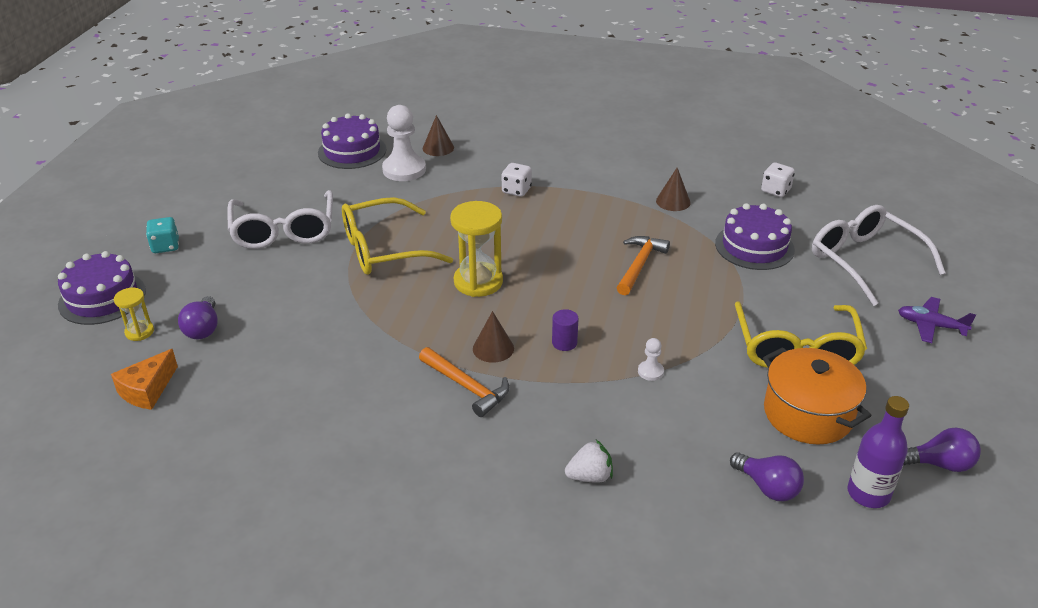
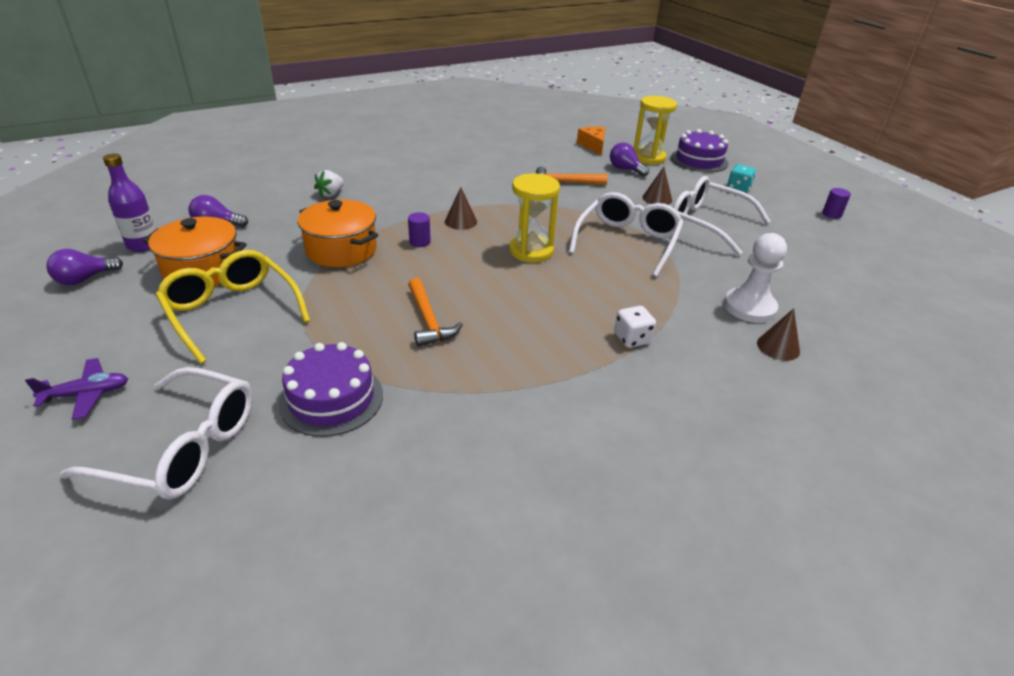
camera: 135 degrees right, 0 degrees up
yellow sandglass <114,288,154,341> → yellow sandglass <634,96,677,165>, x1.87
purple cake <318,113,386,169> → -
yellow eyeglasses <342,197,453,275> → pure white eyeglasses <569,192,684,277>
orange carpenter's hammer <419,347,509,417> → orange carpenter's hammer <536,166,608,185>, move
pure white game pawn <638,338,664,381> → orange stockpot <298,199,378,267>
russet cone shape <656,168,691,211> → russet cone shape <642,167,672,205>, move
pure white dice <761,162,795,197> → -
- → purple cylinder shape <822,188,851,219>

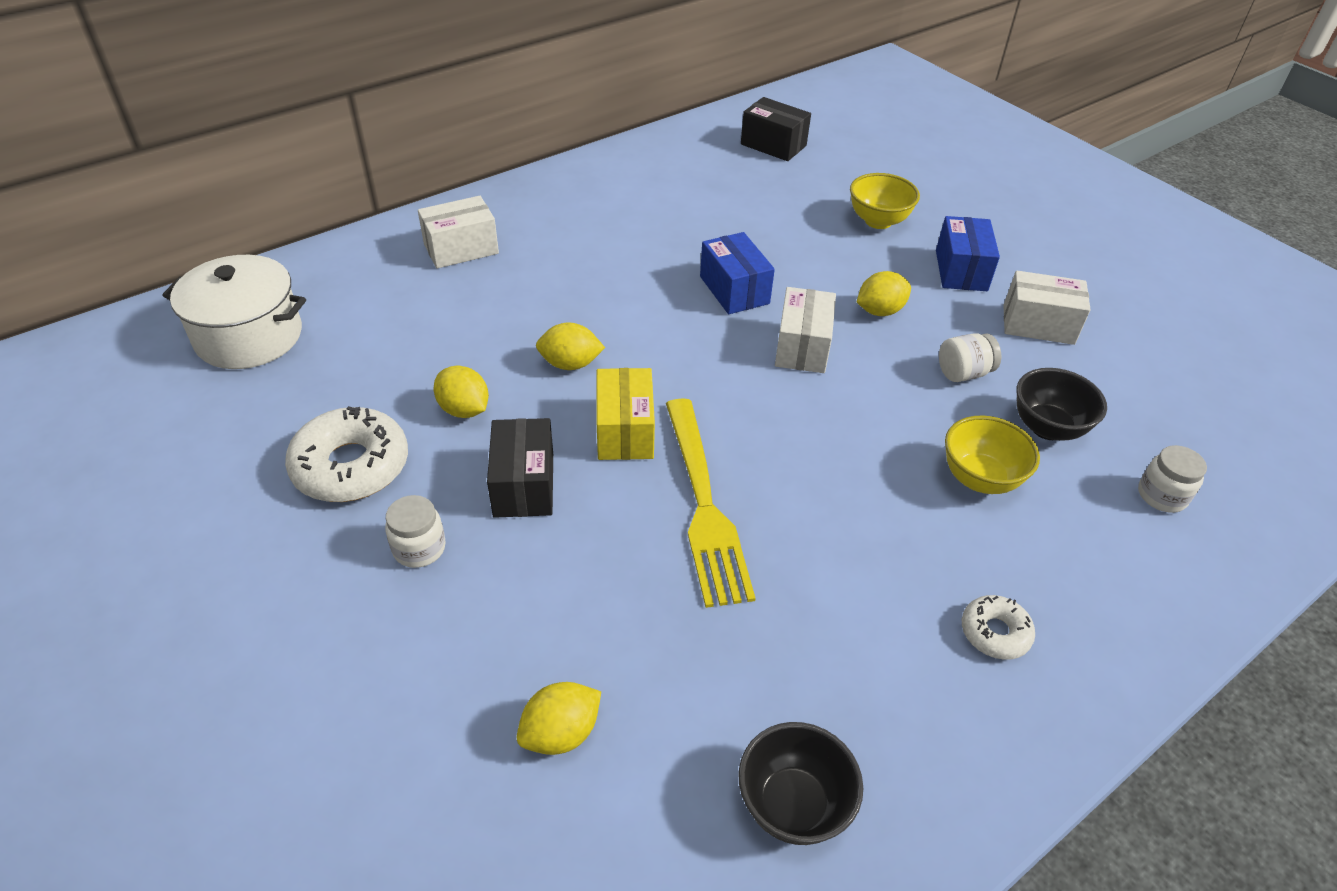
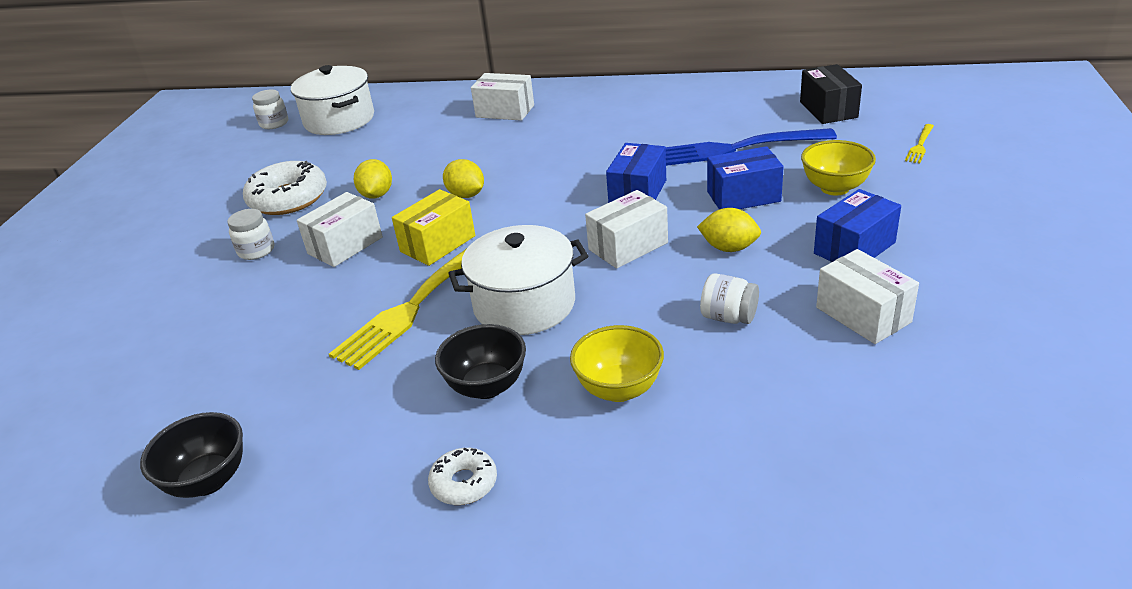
camera: 50 degrees right, 10 degrees down
ebony package <487,418,553,518> → pure white package <297,192,383,267>
yellow citrus fruit <516,682,601,755> → -
ebony serving bowl <1016,368,1107,441> → ebony serving bowl <435,324,526,399>, move
pure white jam jar <1138,445,1207,513> → pure white jam jar <252,90,288,129>, move
- → pure white stockpot <448,225,588,335>
- → blue dinner fork <666,128,837,166>
- → blue package <707,146,784,209>
- → yellow dinner fork <905,124,934,163>

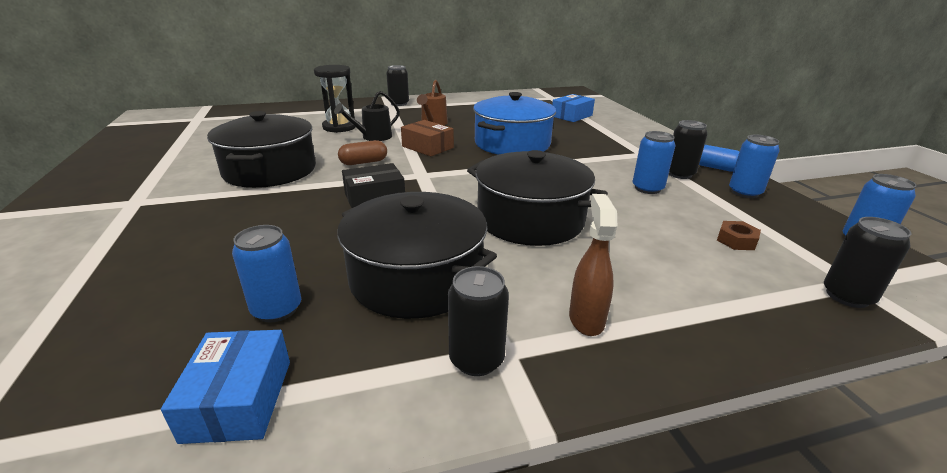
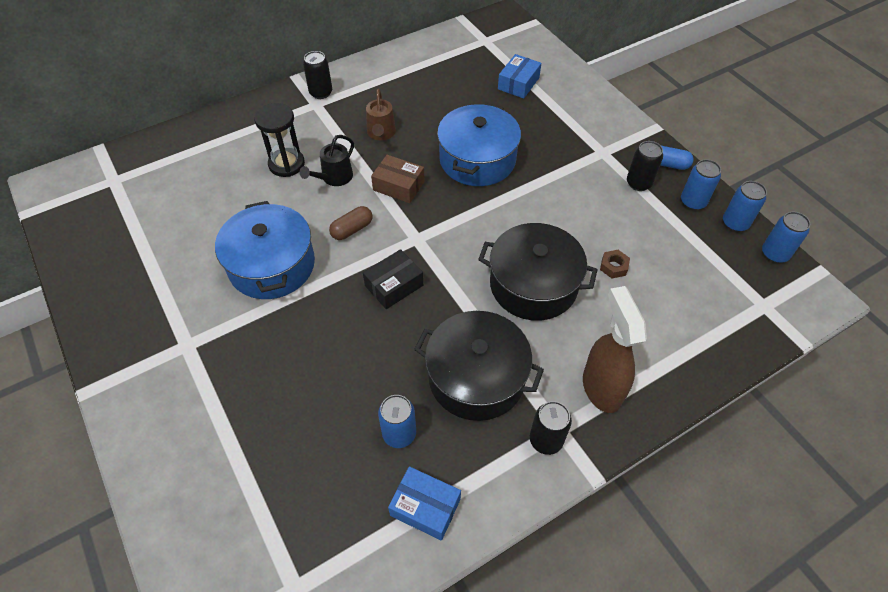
camera: 15 degrees left, 25 degrees up
blue package <161,330,290,444> → blue package <388,466,461,541>, 45 degrees counterclockwise
ebony stockpot <207,111,316,188> → blue stockpot <215,201,315,299>
russet spray cleaner <569,194,617,336> → russet spray cleaner <583,286,647,413>, x1.60
blue soda can <632,131,675,194> → blue soda can <723,181,767,232>, move
russet hexagon nut <717,221,761,250> → russet hexagon nut <600,250,630,278>, move
ebony soda can <824,217,912,308> → -

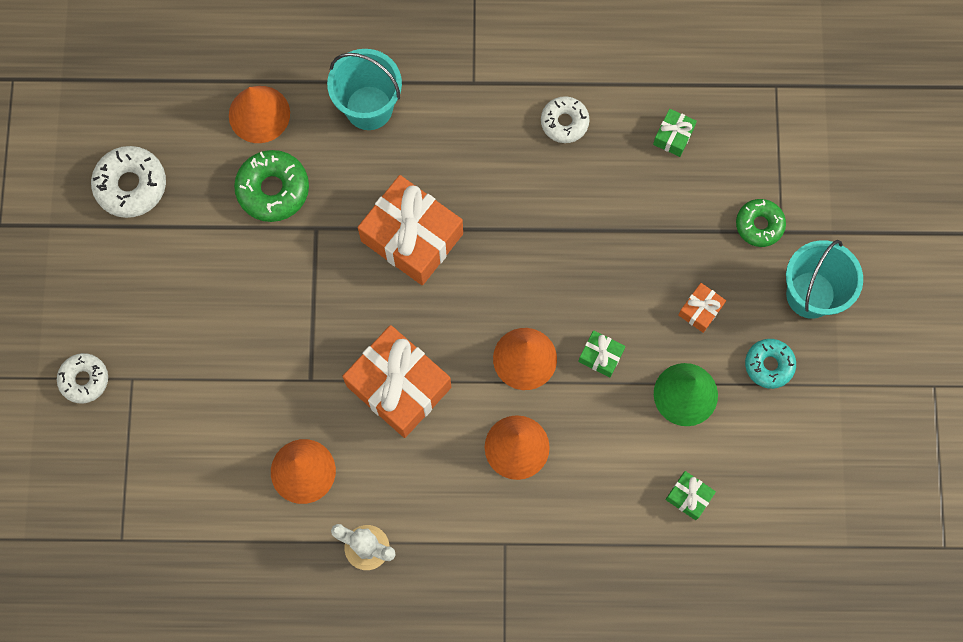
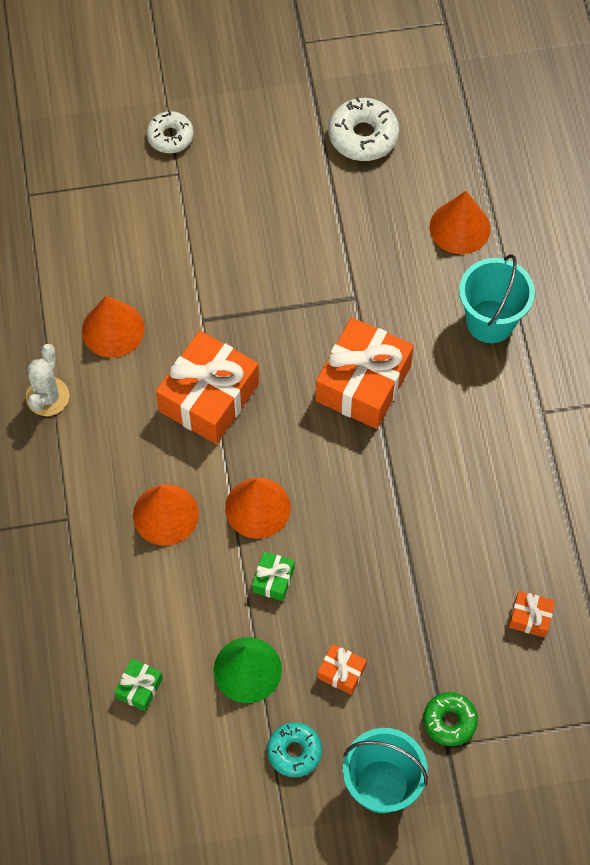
camera: 80 degrees right, 10 degrees down
green doughnut <234,150,309,222> → -
pure white doughnut <541,96,589,143> → -
green gift <653,109,697,157> → orange gift <509,591,555,638>

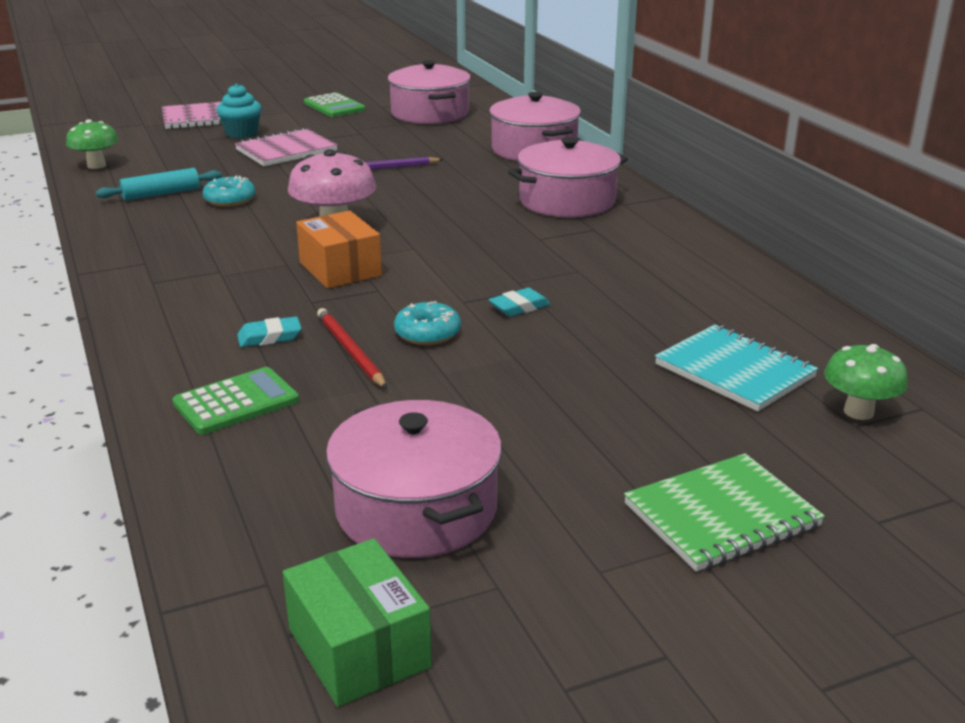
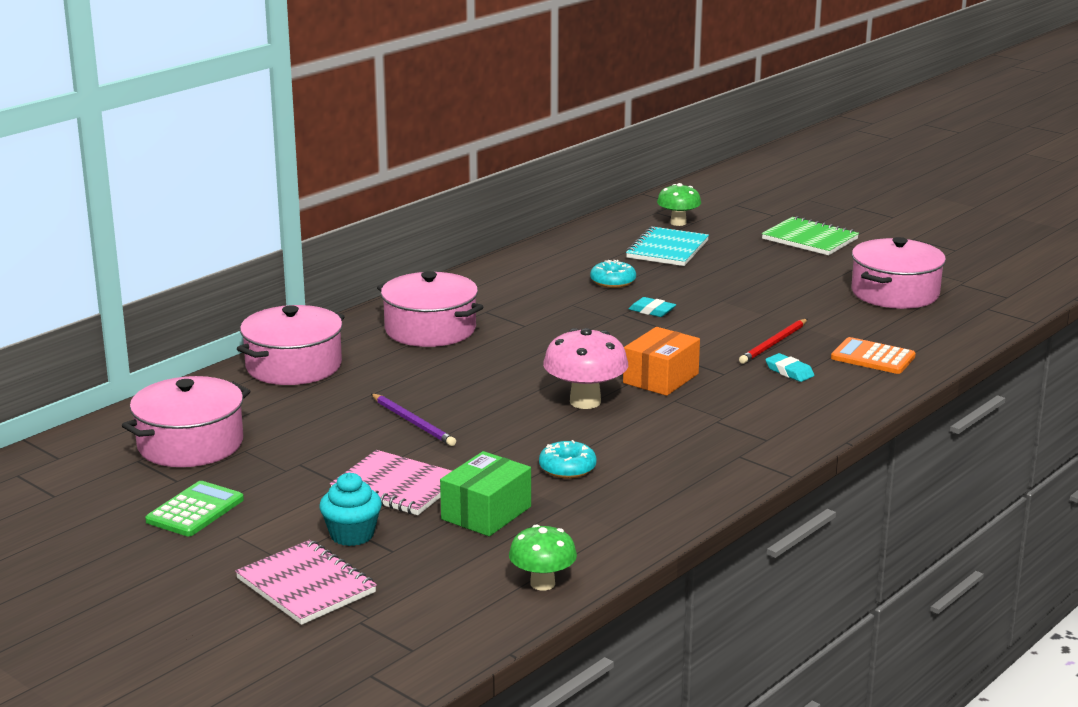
camera: 115 degrees left, 5 degrees down
turquoise rolling pin <96,168,222,200> → -
green pocket calculator <172,367,299,435> → orange pocket calculator <831,337,916,374>
green package <283,538,432,707> → green package <440,451,531,536>, move
turquoise doughnut <394,301,461,345> → turquoise doughnut <590,260,636,288>, move

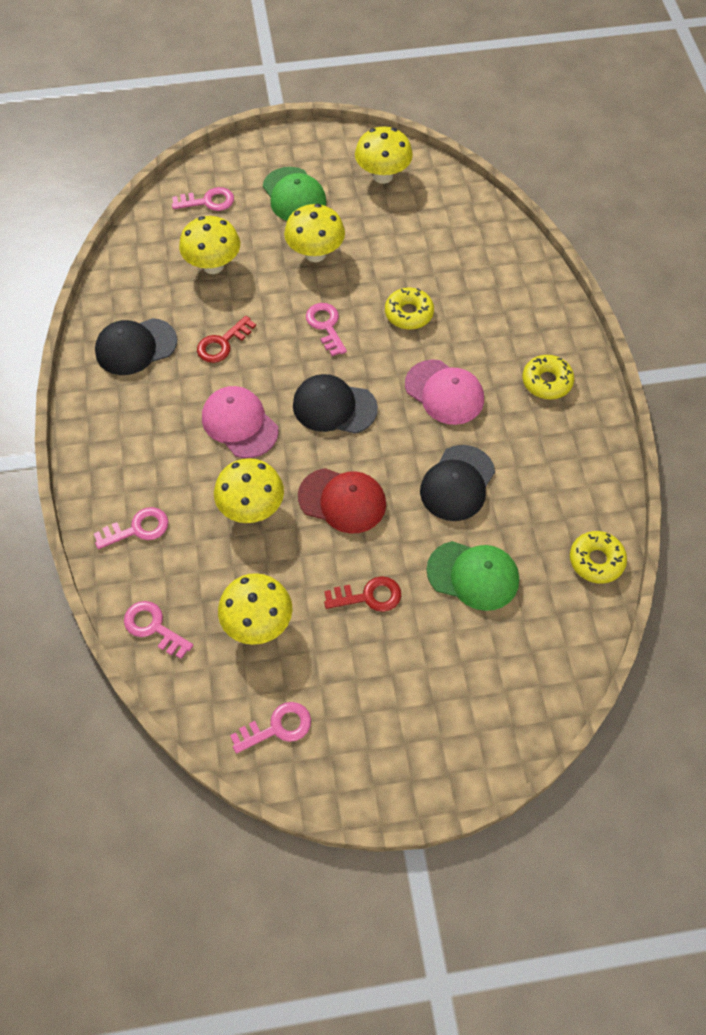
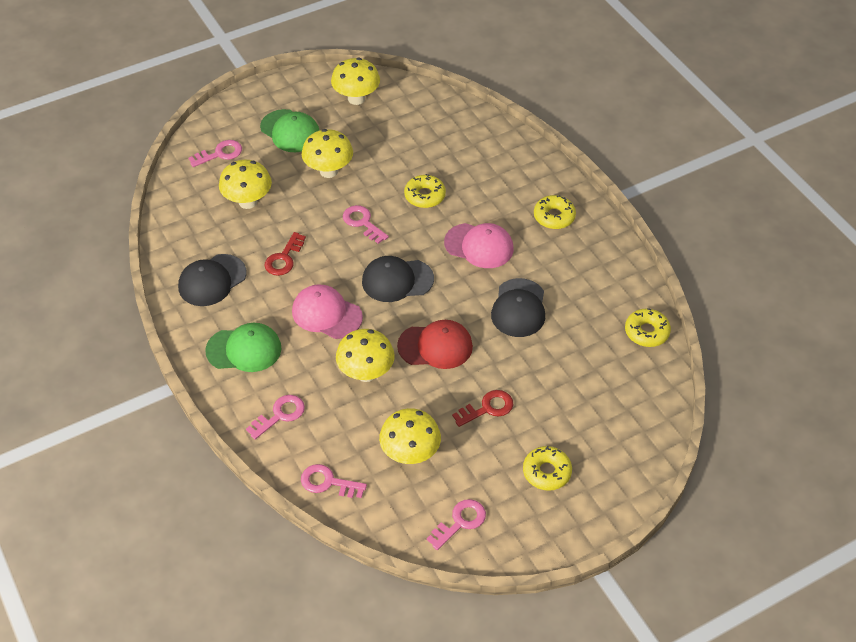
camera: 20 degrees left, 10 degrees down
green baseball cap <426,541,519,611> → green baseball cap <205,323,282,372>, move
- → yellow doughnut <523,446,572,491>

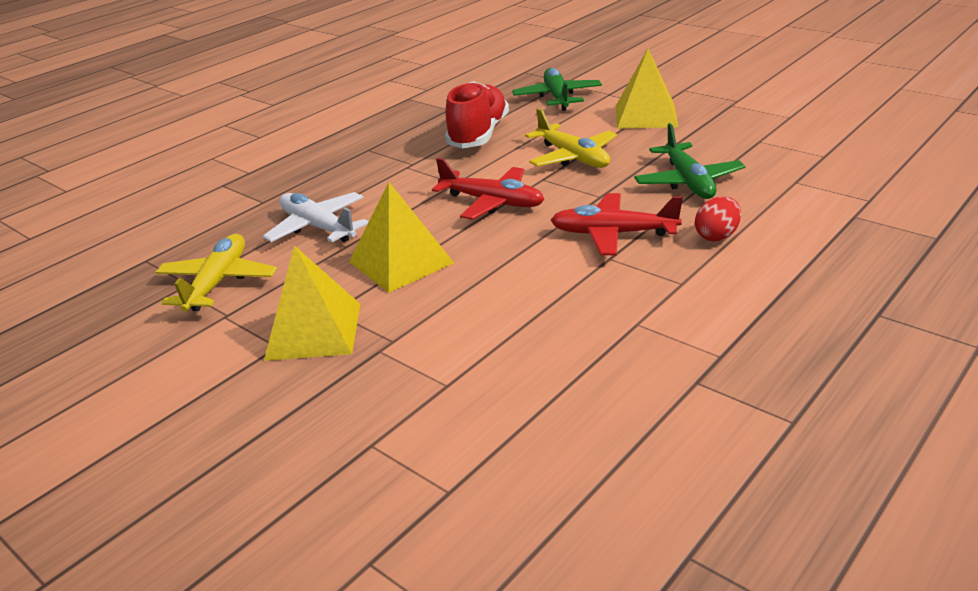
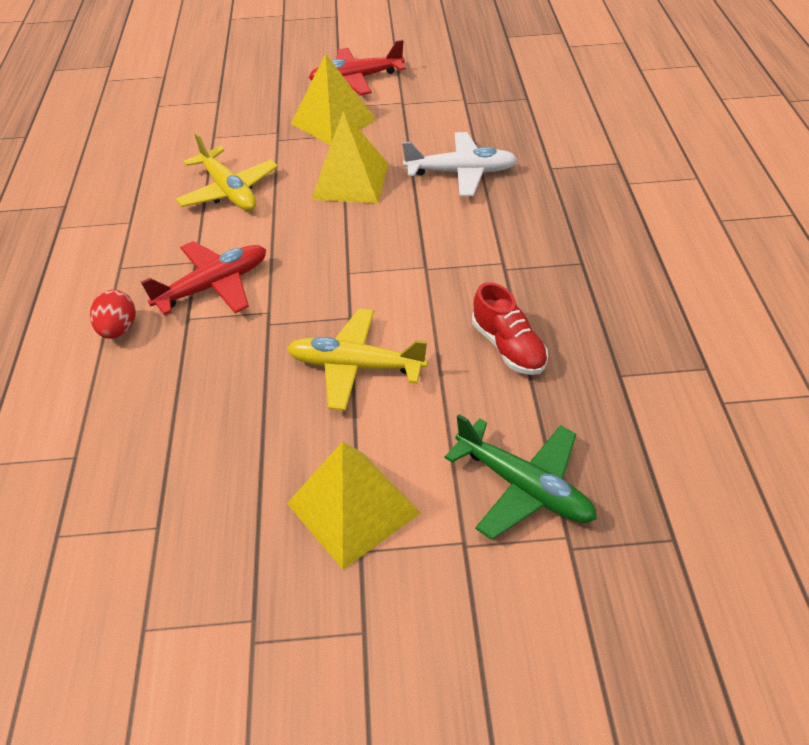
camera: 135 degrees right, 15 degrees up
yellow toy plane <155,234,277,311> → yellow toy plane <176,133,278,211>, move
scarlet toy plane <432,158,544,220> → scarlet toy plane <309,40,406,95>, move
scarlet sneaker <445,81,509,149> → scarlet sneaker <472,282,548,375>, x0.65
green toy plane <634,123,746,199> → -

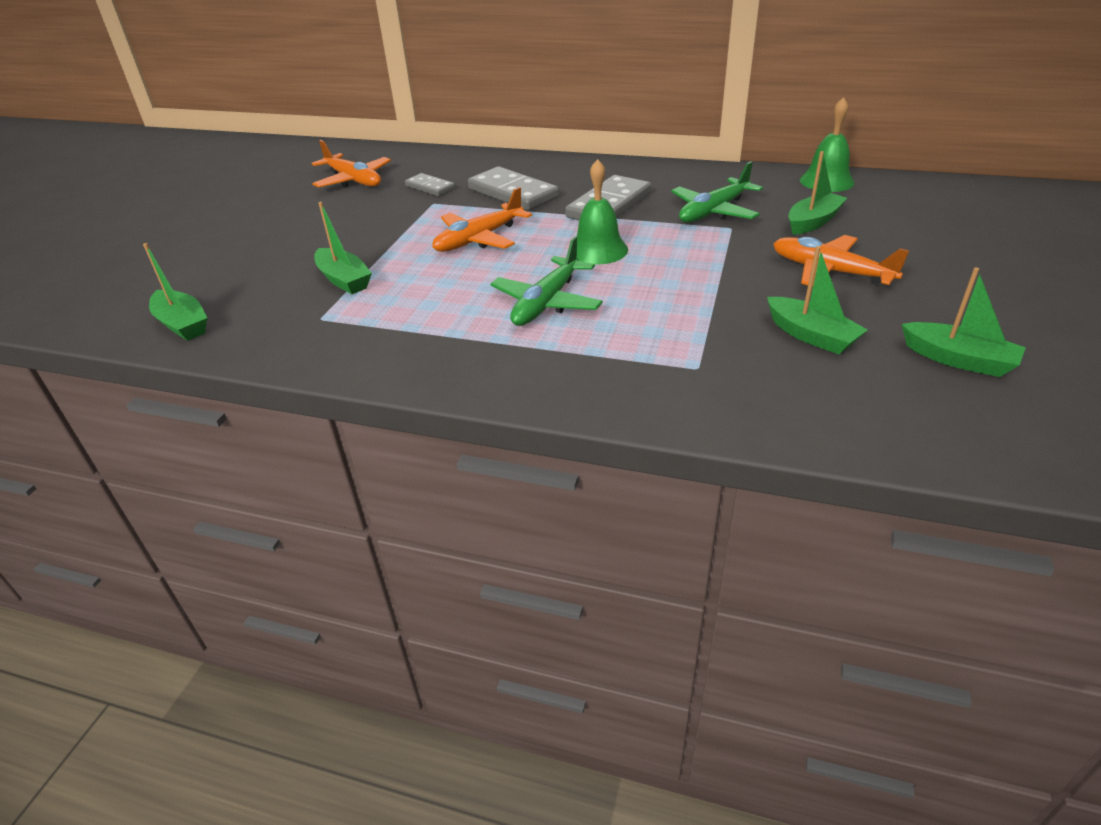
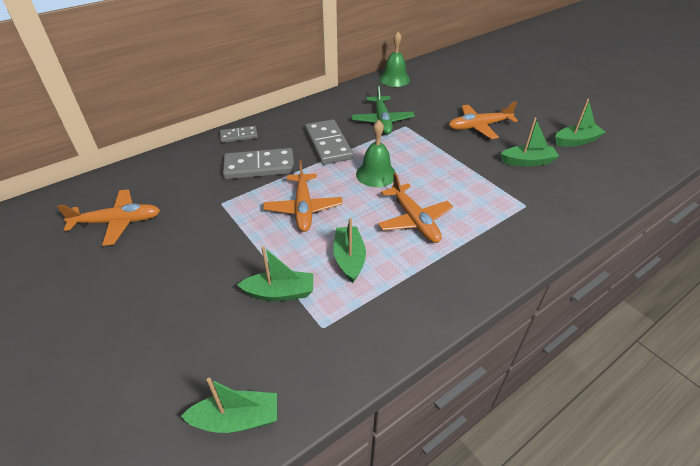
camera: 55 degrees left, 5 degrees up
gray domino piece <405,173,455,196> → gray domino piece <220,126,258,143>, move
green toy plane <491,237,603,326> → orange toy plane <378,173,453,243>
green sailboat <788,151,847,235> → green sailboat <334,218,366,283>, move

